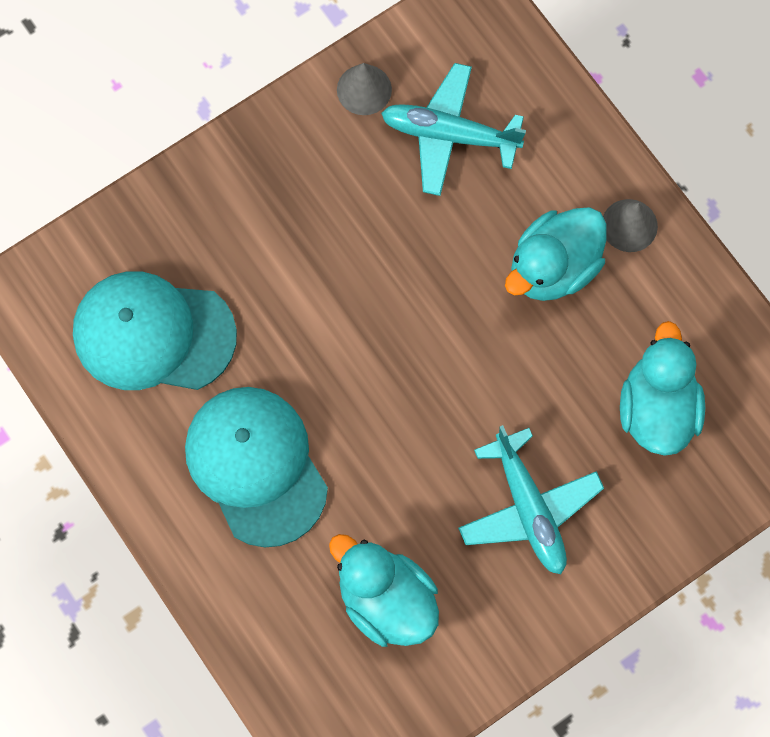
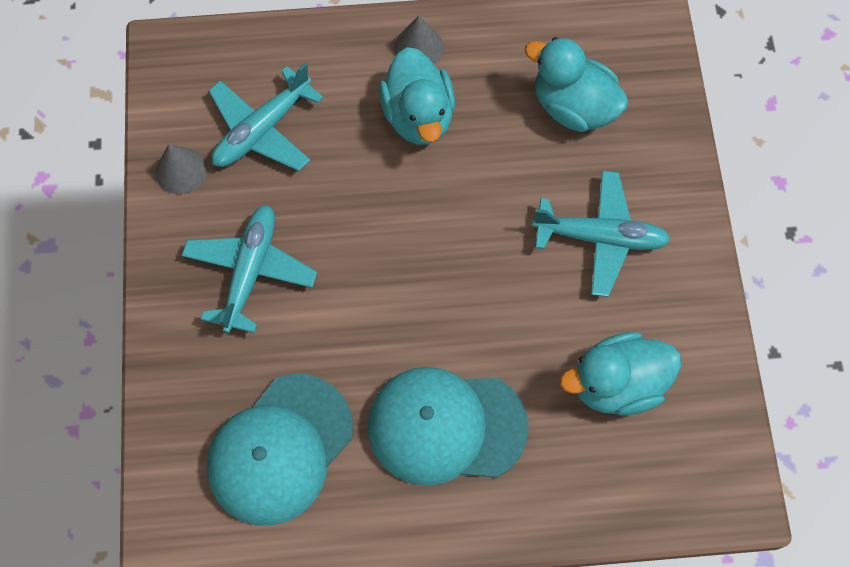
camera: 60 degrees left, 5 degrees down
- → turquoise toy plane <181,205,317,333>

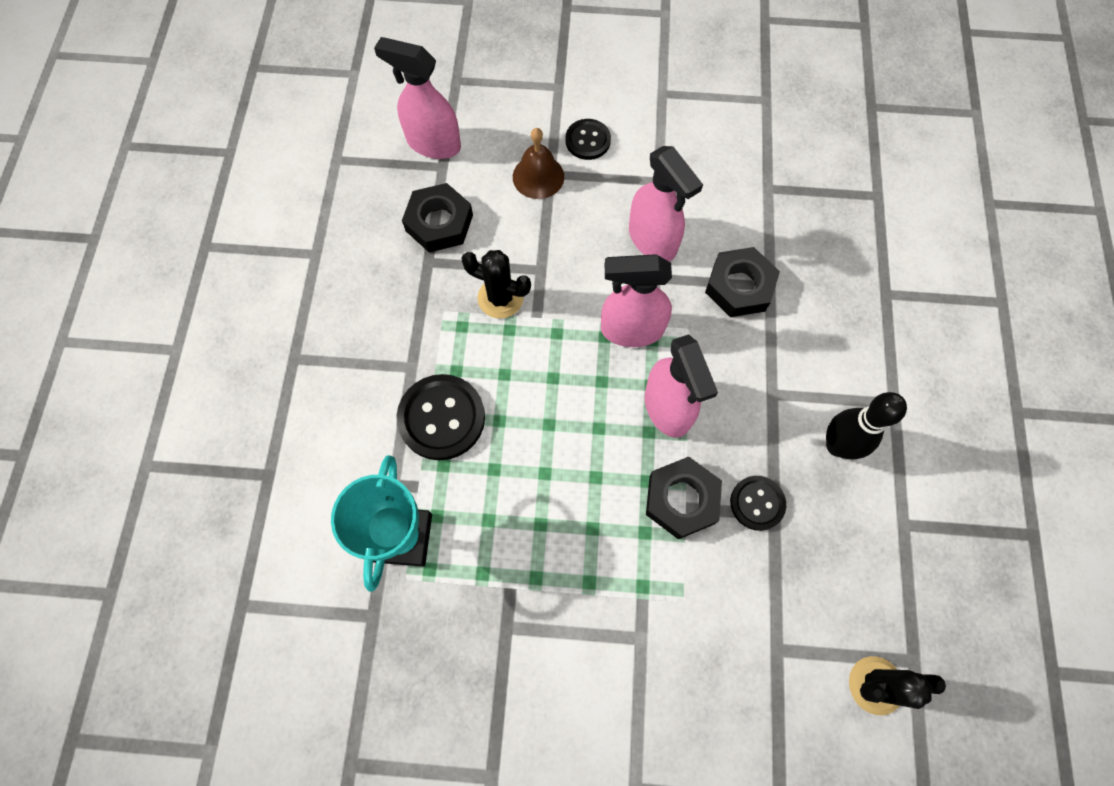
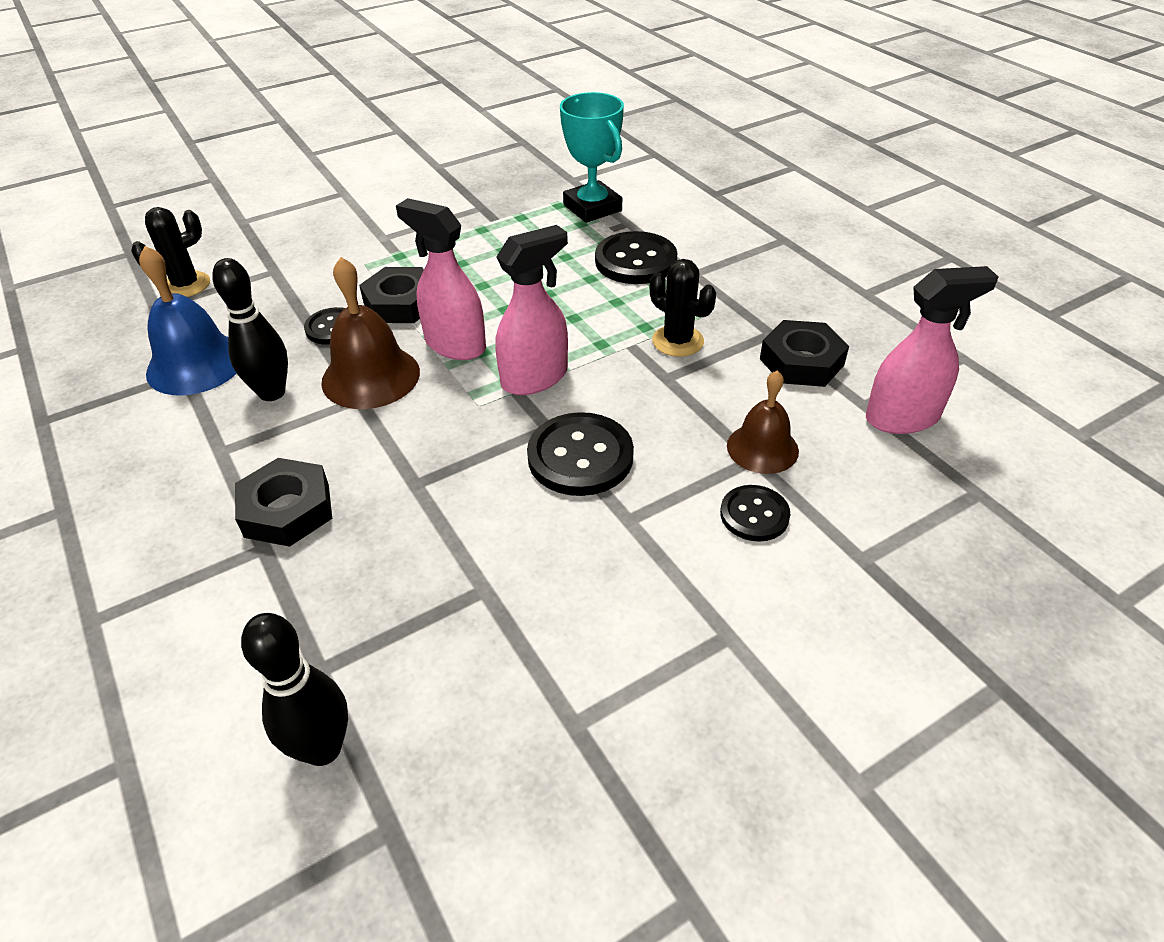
camera: 145 degrees right, 25 degrees down
ebony saguaro cactus <461,250,531,318> → ebony saguaro cactus <650,259,716,357>, 60 degrees clockwise
rose-pink spray cleaner <629,146,703,261> → ebony button <527,412,634,496>
ebony hexagon nut <705,247,780,317> → ebony hexagon nut <235,458,332,547>, move
- → blue bell <139,246,237,395>
- → ebony bowling pin <241,613,348,766>
- → russet bell <321,257,420,409>

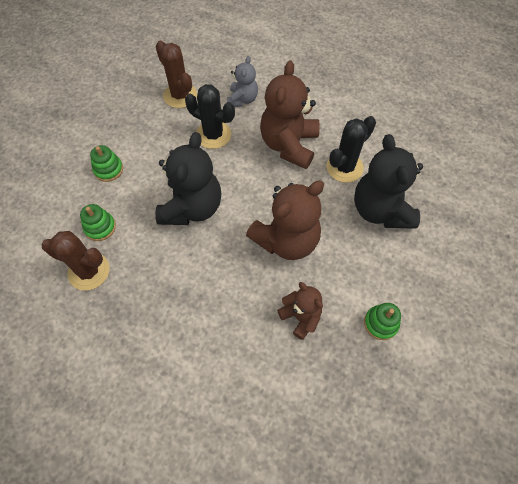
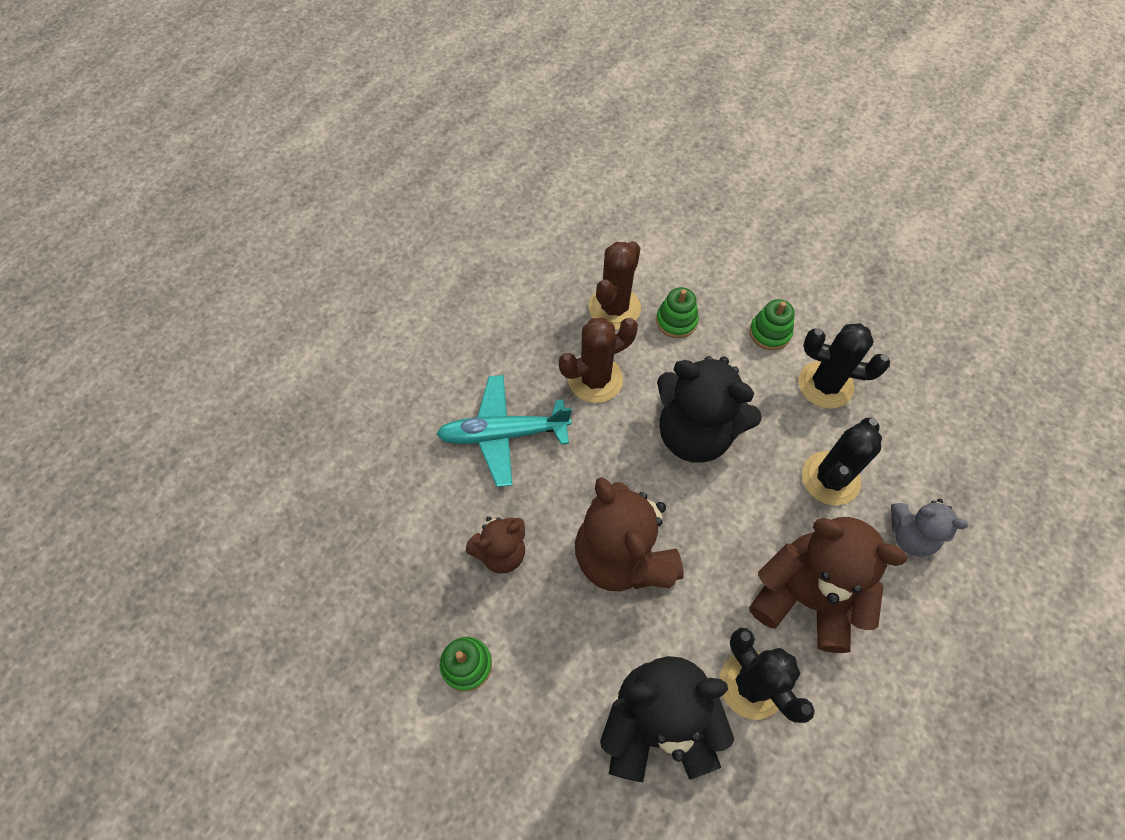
camera: 100 degrees right, 0 degrees up
russet saguaro cactus <155,41,197,108> → russet saguaro cactus <559,318,638,403>, move
- → turquoise toy plane <436,375,572,487>
- → ebony saguaro cactus <799,323,890,409>

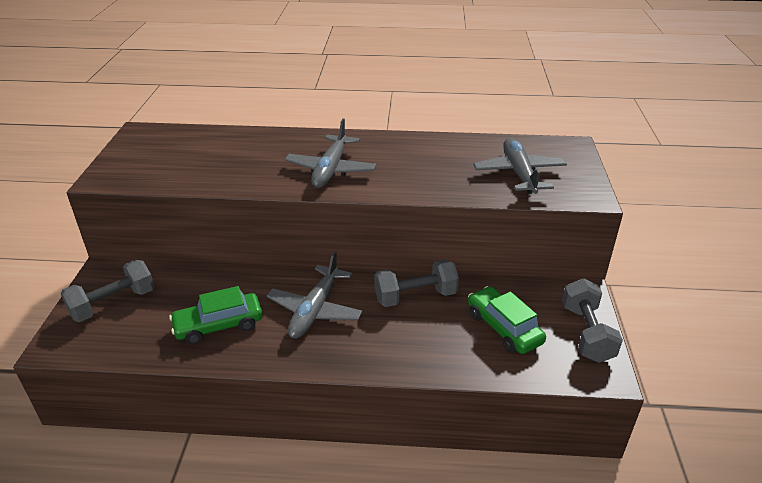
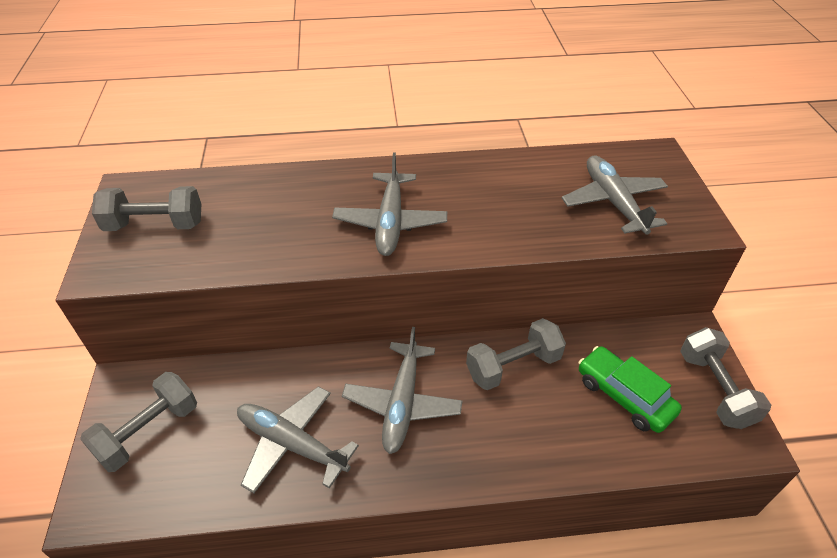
camera: 10 degrees left, 10 degrees up
green toy car <169,286,262,344> → gray toy plane <237,386,359,493>
- → gray dumbbell <92,186,201,231>

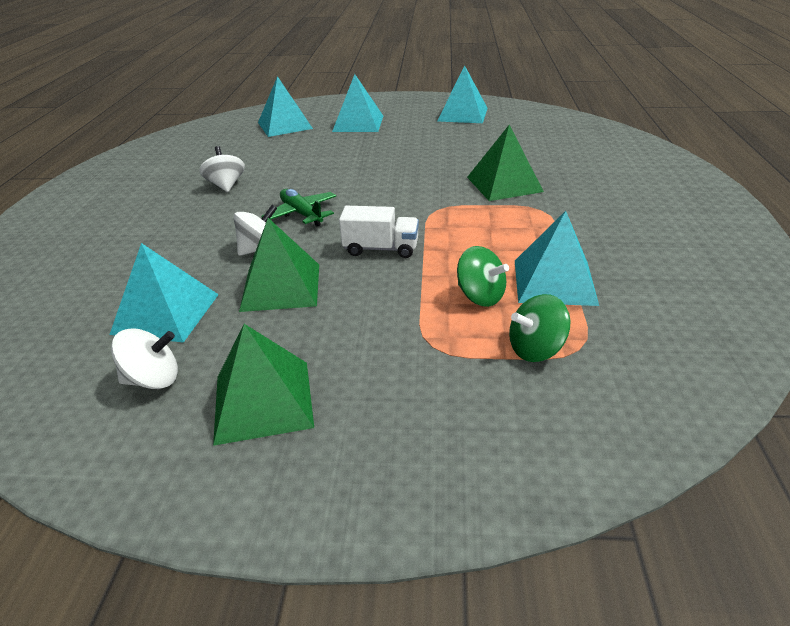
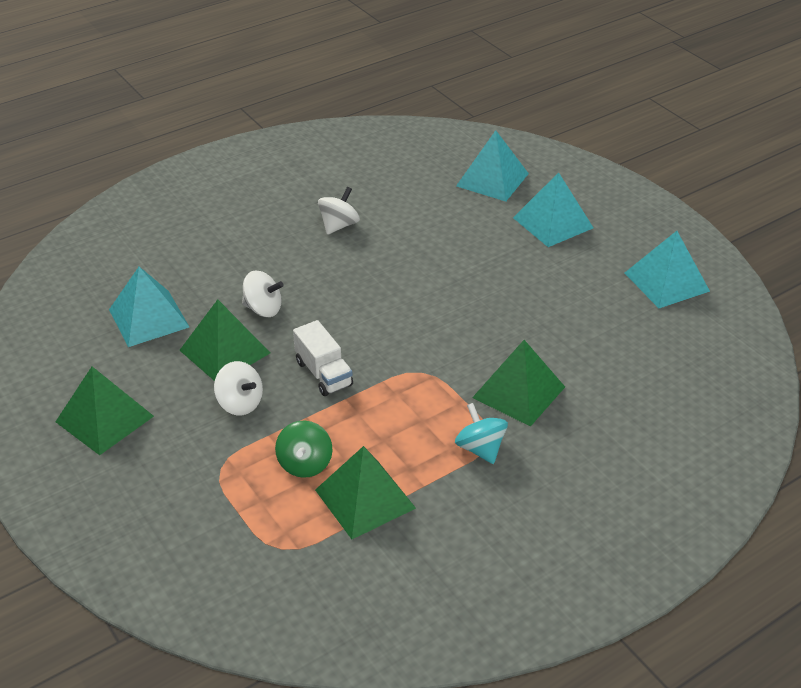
camera: 50 degrees right, 5 degrees up
pure white whirligig <111,328,178,389> → pure white whirligig <214,361,263,416>, move
green toy plane <262,189,336,226> → -
green whirligig <509,294,570,362> → -
turquoise pyramid shape <515,211,599,306> → green pyramid shape <315,446,416,539>
- → turquoise whirligig <455,403,508,464>

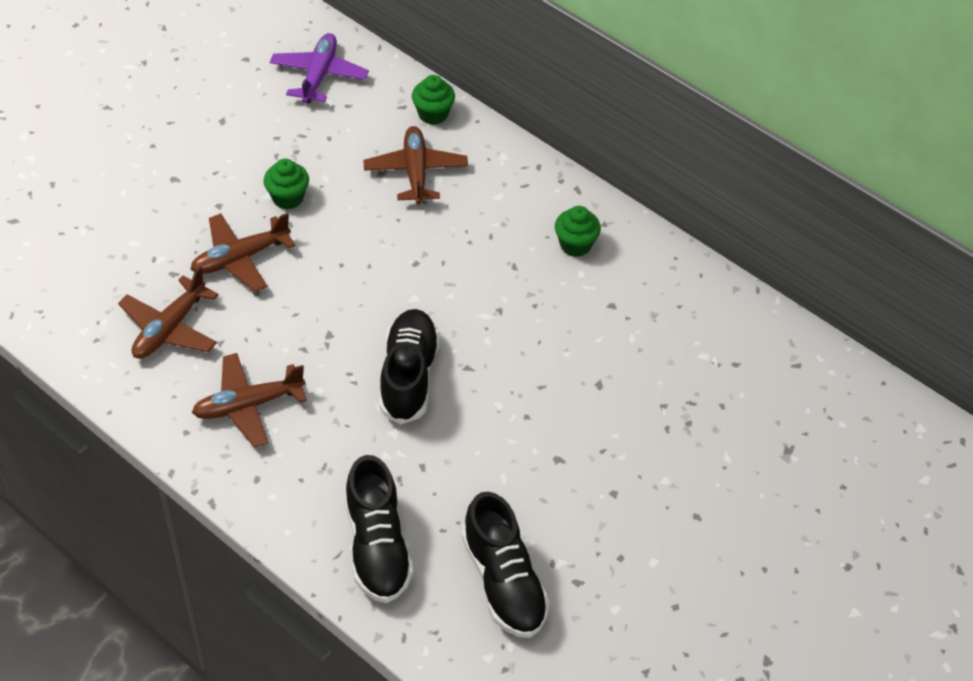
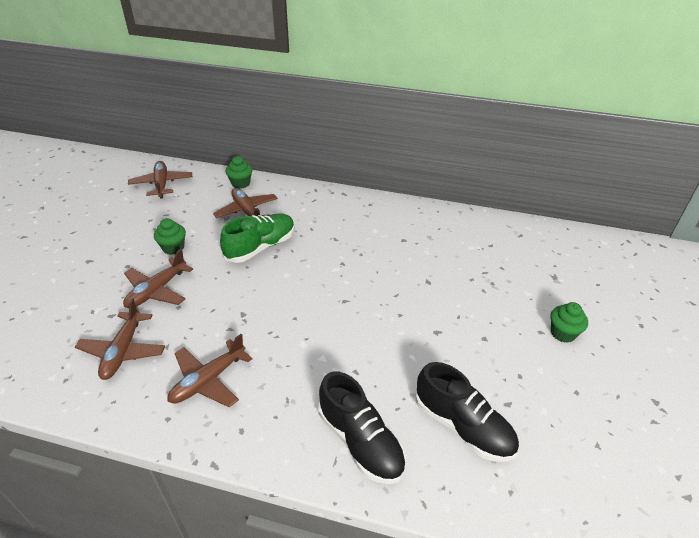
camera: 25 degrees left, 10 degrees down
purple toy plane <270,33,369,103> → russet toy plane <128,161,192,199>
ebony sneaker <379,309,440,424> → -
green fairy cake <555,206,601,257> → green fairy cake <550,302,588,343>, move
- → green sneaker <220,213,295,263>

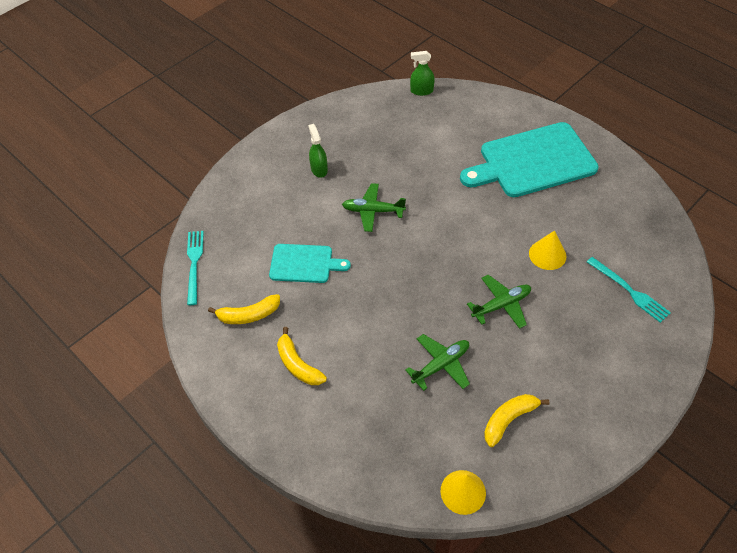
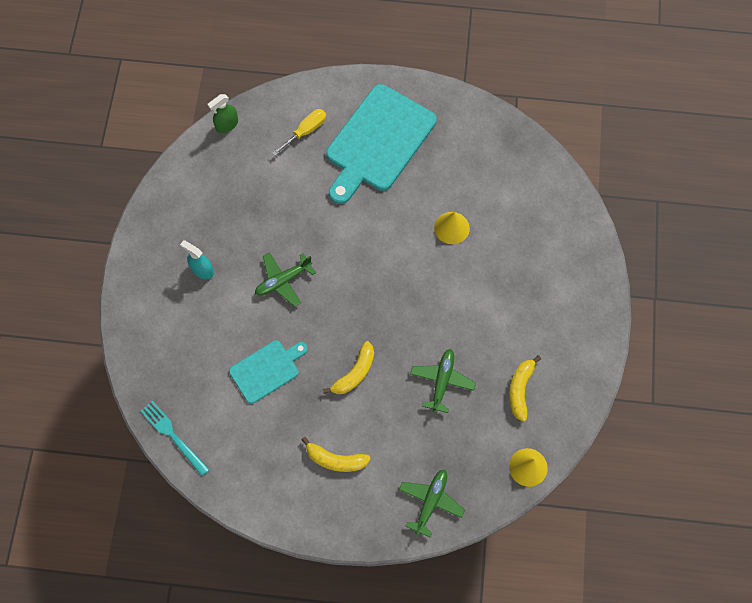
camera: 40 degrees left, 15 degrees up
yellow banana fruit <208,294,280,324> → yellow banana fruit <323,341,374,394>, move
green spray cleaner <308,124,328,178> → turquoise spray cleaner <180,240,214,279>
green toy plane <467,275,531,329> → green toy plane <399,469,465,538>, move
turquoise dinner fork <587,257,671,323> → -
- → yellow screwdriver <272,109,326,156>

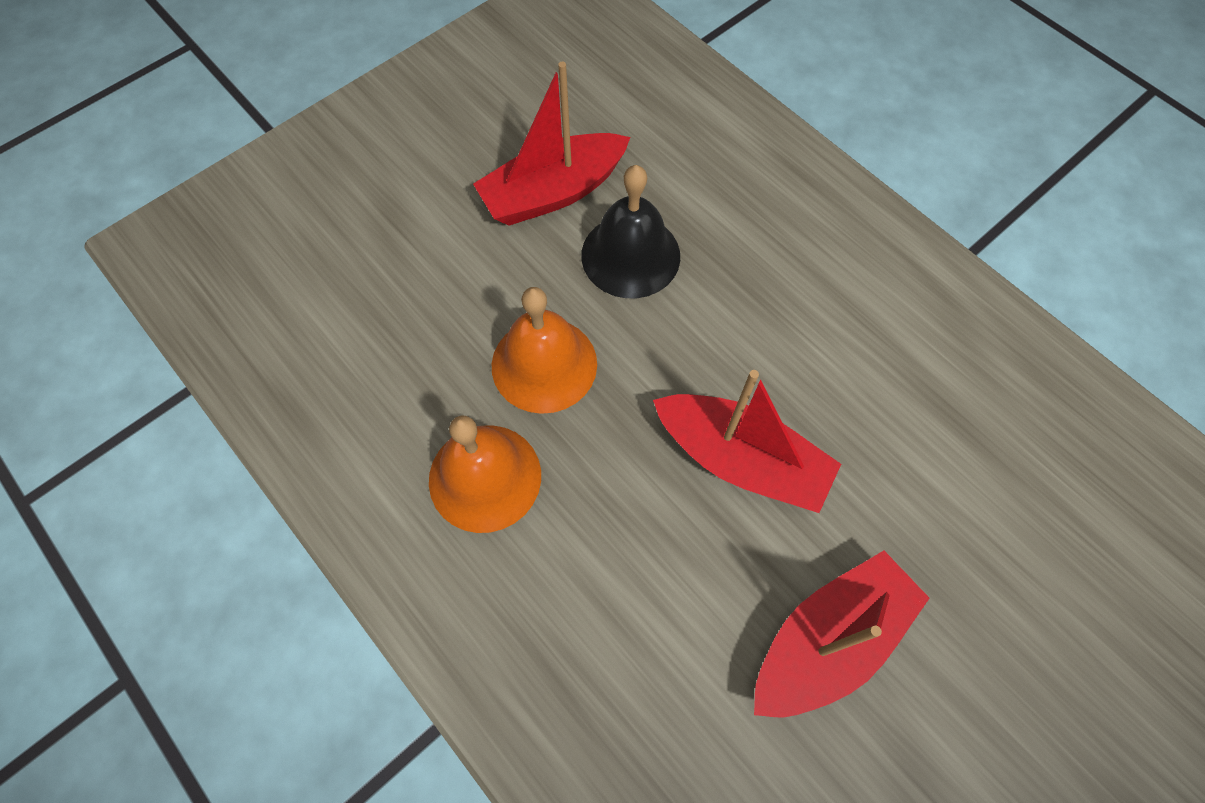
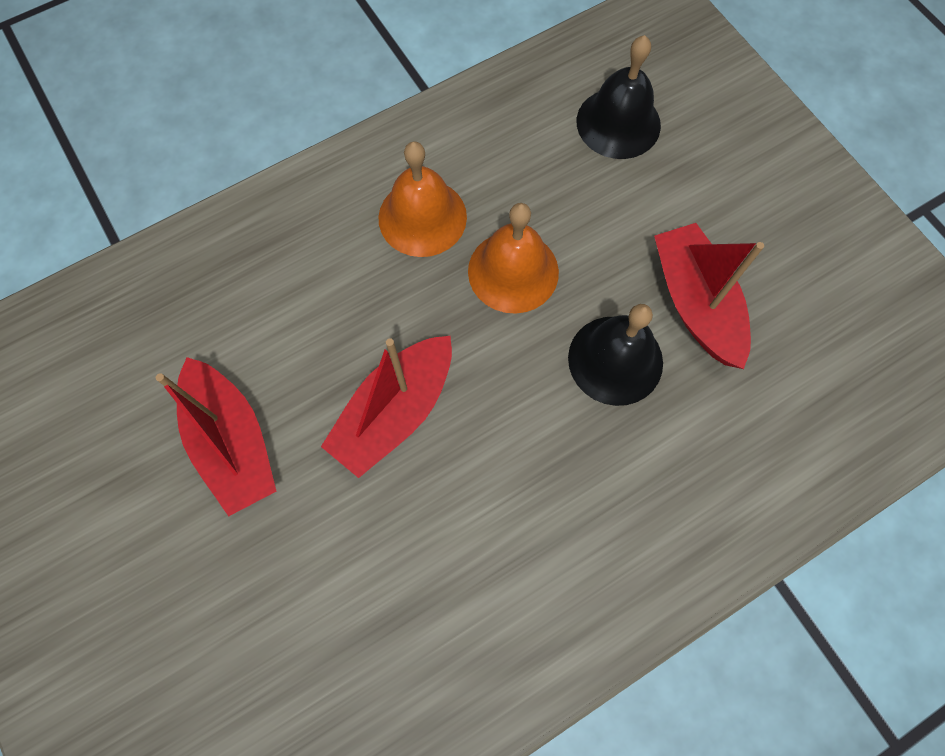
camera: 100 degrees right, 5 degrees up
- → ebony bell <577,35,661,159>

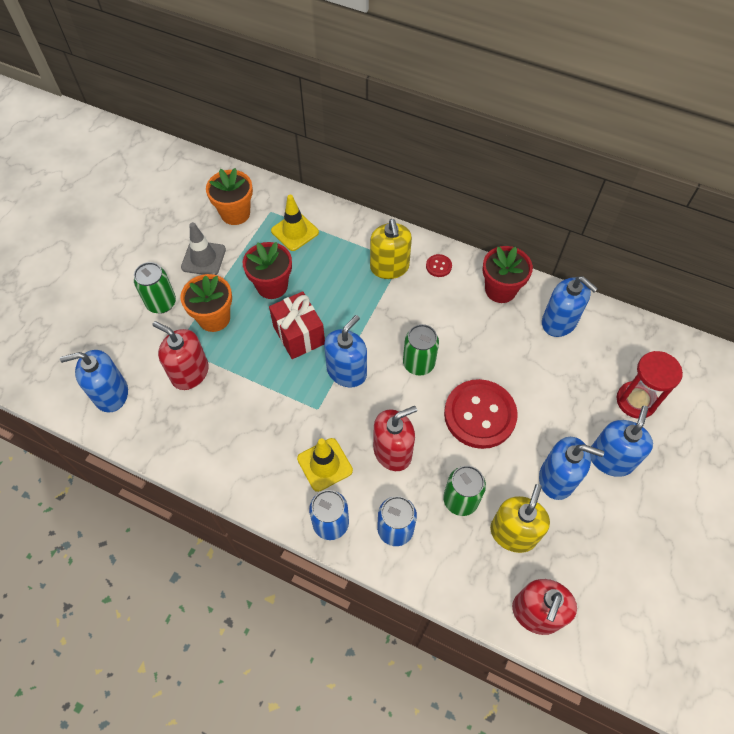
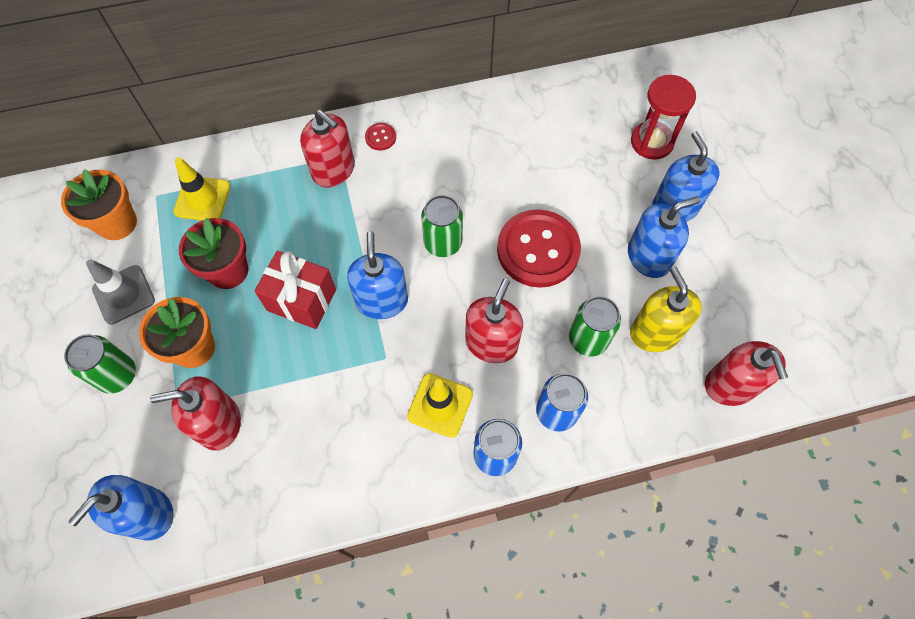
camera: 40 degrees left, 5 degrees up
yellow pump bottle <370,219,412,279> → scarlet pump bottle <300,110,355,187>
scarlet flower pot <482,246,533,303> → -
blue pump bottle <542,276,598,337> → -

